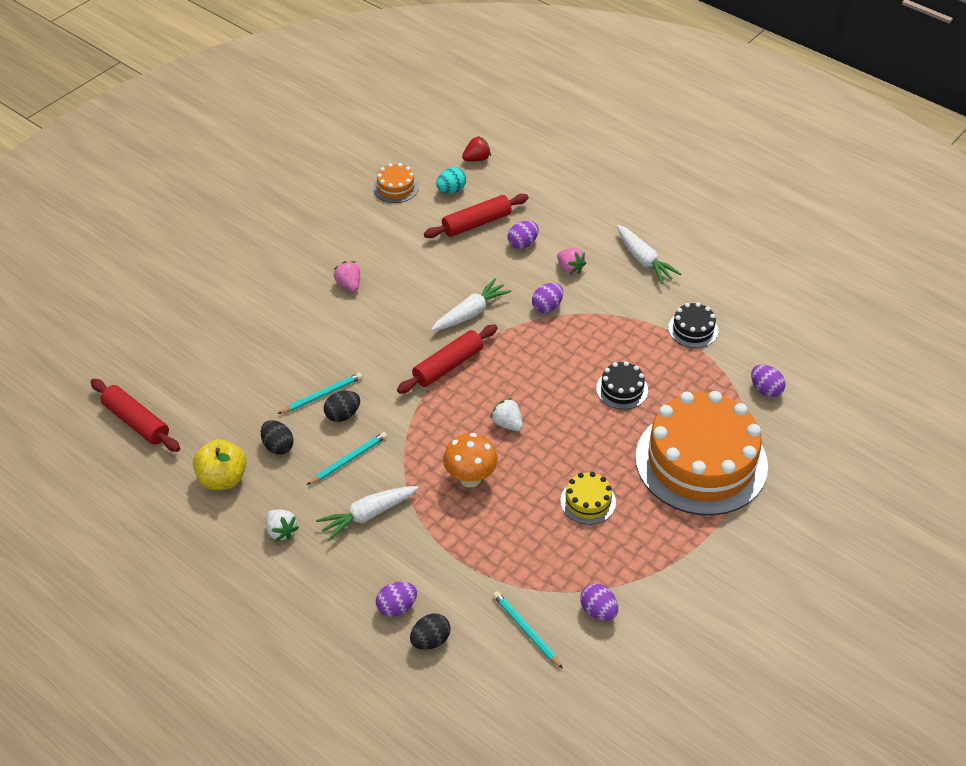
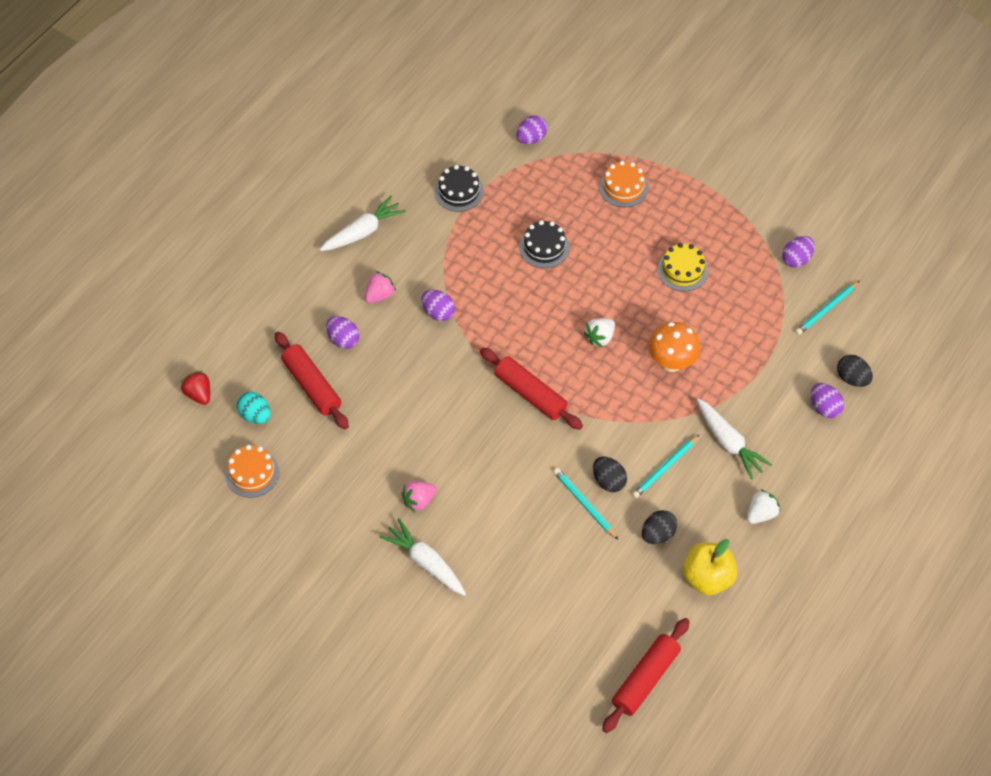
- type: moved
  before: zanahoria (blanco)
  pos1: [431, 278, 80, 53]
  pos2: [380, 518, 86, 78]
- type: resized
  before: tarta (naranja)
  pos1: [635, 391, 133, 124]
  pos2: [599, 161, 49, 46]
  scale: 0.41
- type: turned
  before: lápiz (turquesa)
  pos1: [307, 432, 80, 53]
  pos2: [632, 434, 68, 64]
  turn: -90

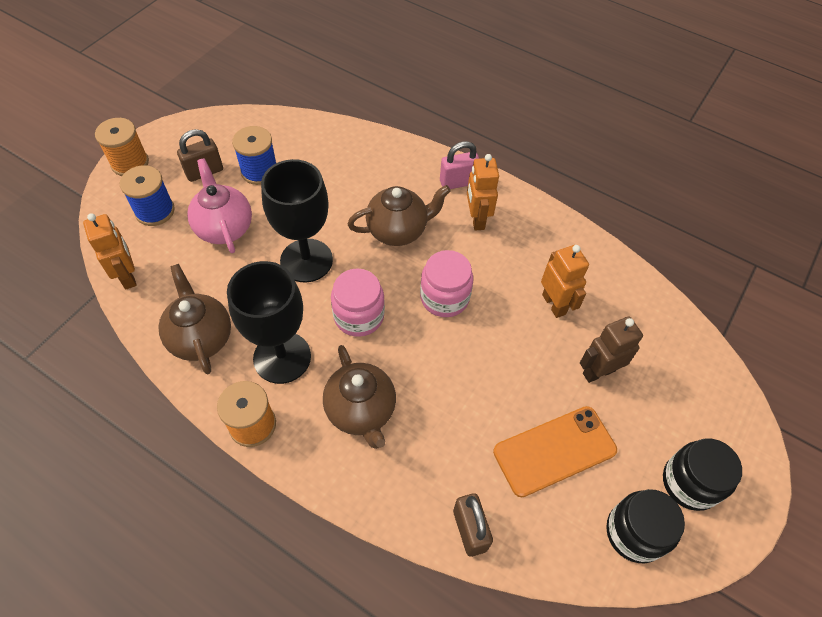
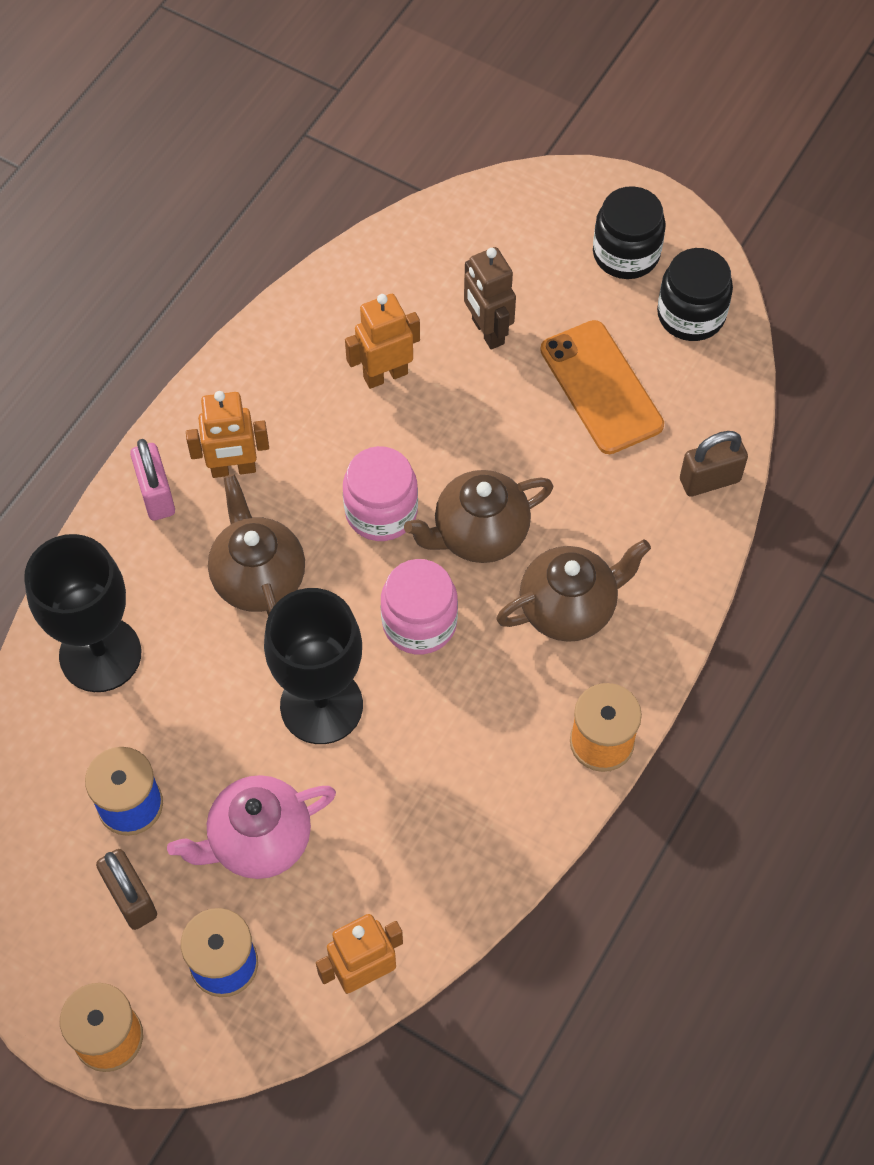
- type: moved
  before: copa (negro)
  pos1: [227, 261, 84, 123]
  pos2: [24, 534, 117, 158]
- type: moved
  before: tetera (marrón)
  pos1: [159, 264, 72, 110]
  pos2: [404, 470, 149, 93]

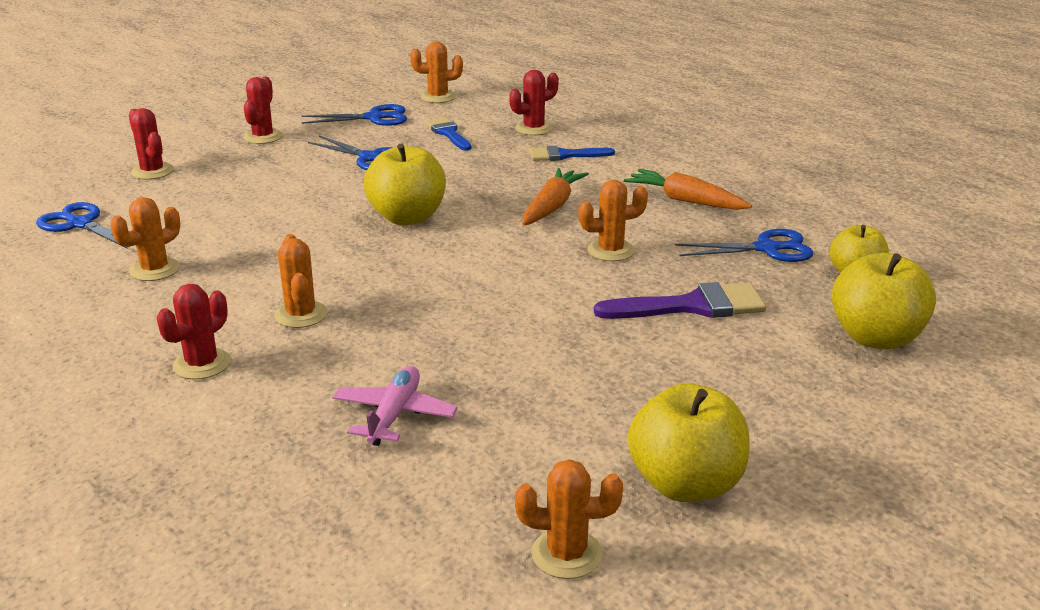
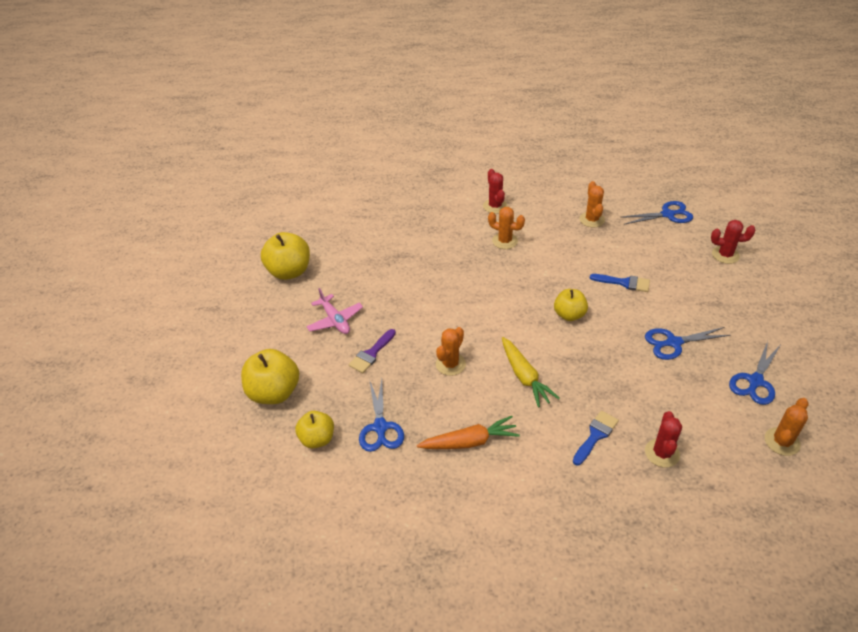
- type: removed
  before: cactus (rojo)
  pos1: [243, 77, 39, 67]
- type: moved
  before: pincel (azul)
  pos1: [425, 117, 46, 34]
  pos2: [590, 274, 60, 18]
- type: resized
  before: manzana (amarillo)
  pos1: [364, 144, 82, 81]
  pos2: [554, 289, 34, 32]
  scale: 0.64
- type: recoloured
  before: zanahoria (naranja)
  after: zanahoria (amarillo)
  pos1: [522, 168, 67, 57]
  pos2: [502, 337, 58, 71]
- type: turned
  before: tijeras (azul)
  pos1: [675, 229, 138, 33]
  pos2: [359, 379, 45, 73]
  turn: -45
- type: resized
  before: pincel (morado)
  pos1: [594, 282, 172, 37]
  pos2: [349, 329, 47, 44]
  scale: 0.65
- type: moved
  before: avión (rosa)
  pos1: [332, 366, 126, 80]
  pos2: [306, 288, 57, 46]
- type: removed
  before: cactus (naranja)
  pos1: [515, 459, 108, 120]

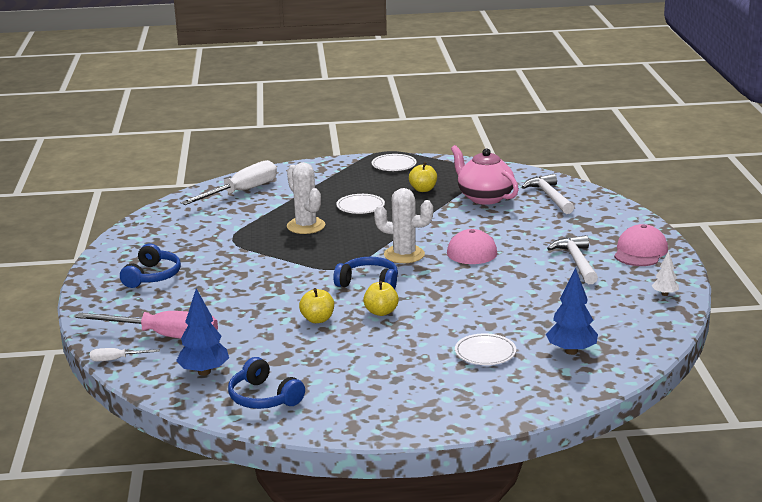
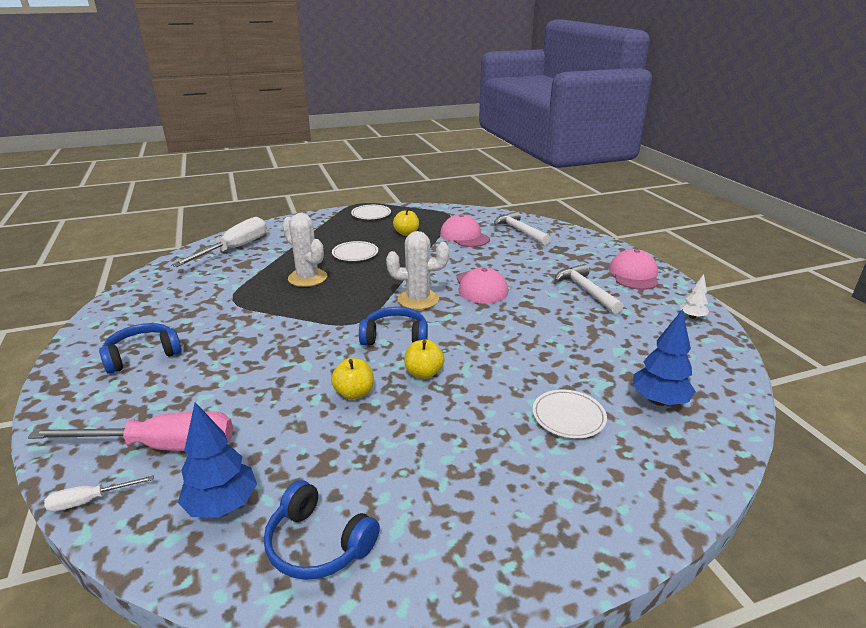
- type: replaced
  before: tetera (rosa)
  after: gorra (rosa)
  pos1: [451, 145, 68, 60]
  pos2: [440, 214, 50, 33]
- type: turned
  before: auriculares (azul)
  pos1: [120, 243, 61, 45]
  pos2: [99, 323, 83, 51]
  turn: -120

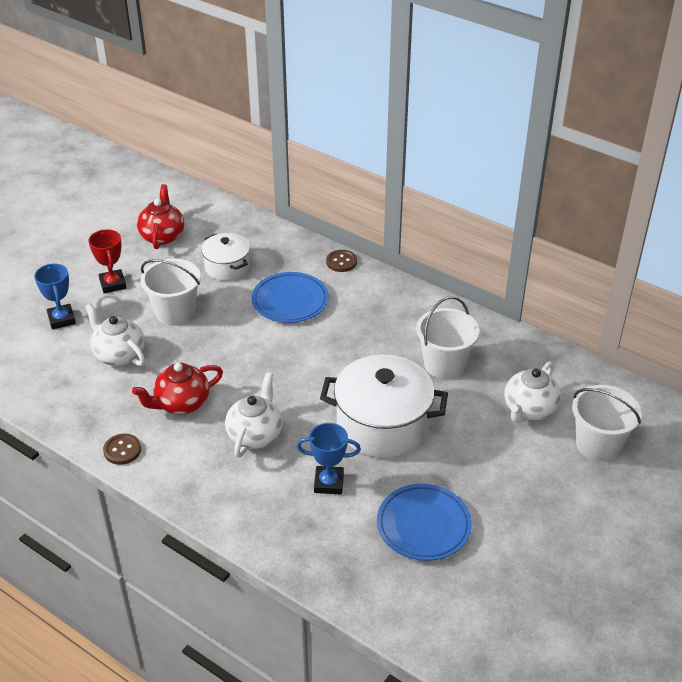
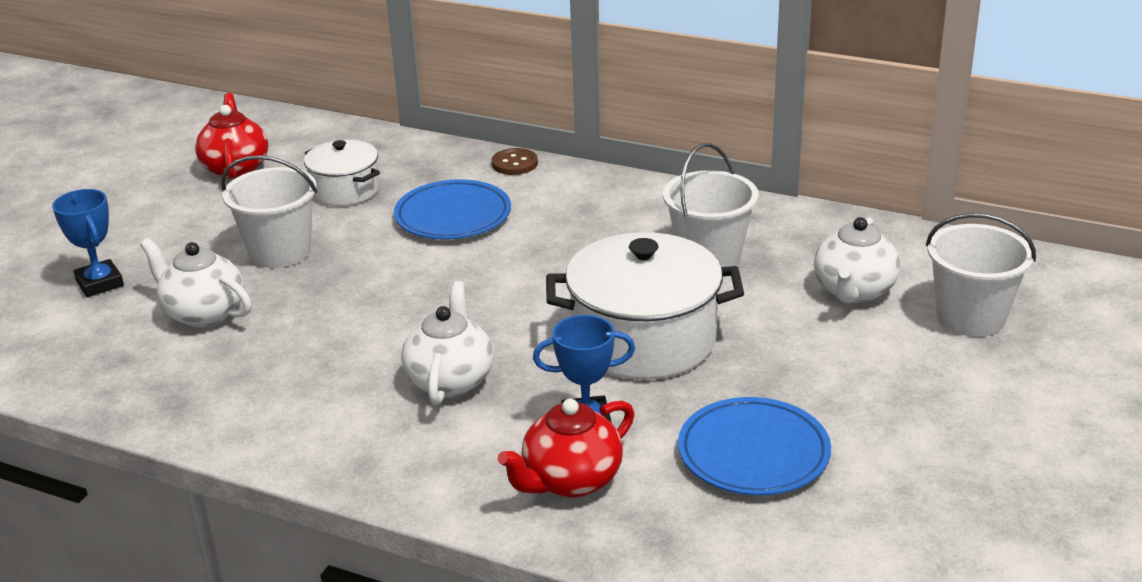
- type: removed
  before: trofeo (rojo)
  pos1: [88, 229, 38, 64]
- type: moved
  before: tetera (rojo)
  pos1: [132, 363, 91, 51]
  pos2: [498, 399, 136, 99]
- type: removed
  before: botón (marrón)
  pos1: [103, 434, 38, 31]

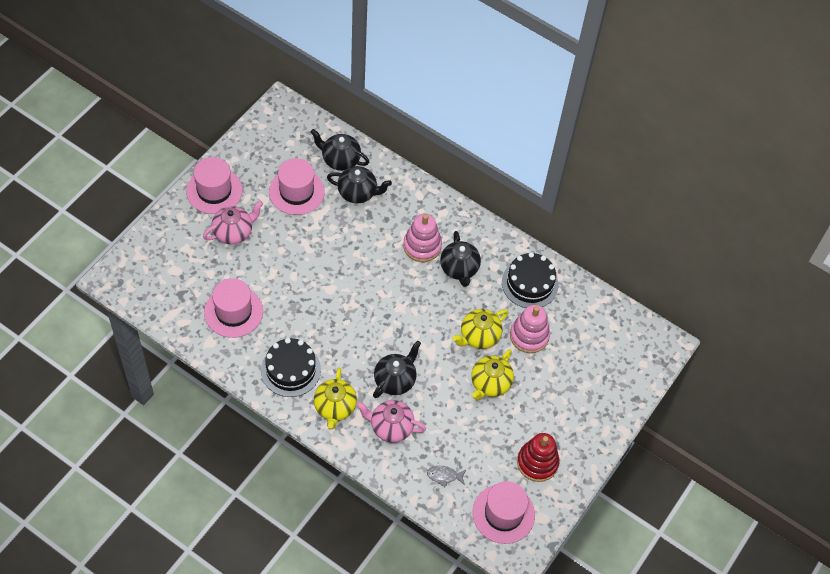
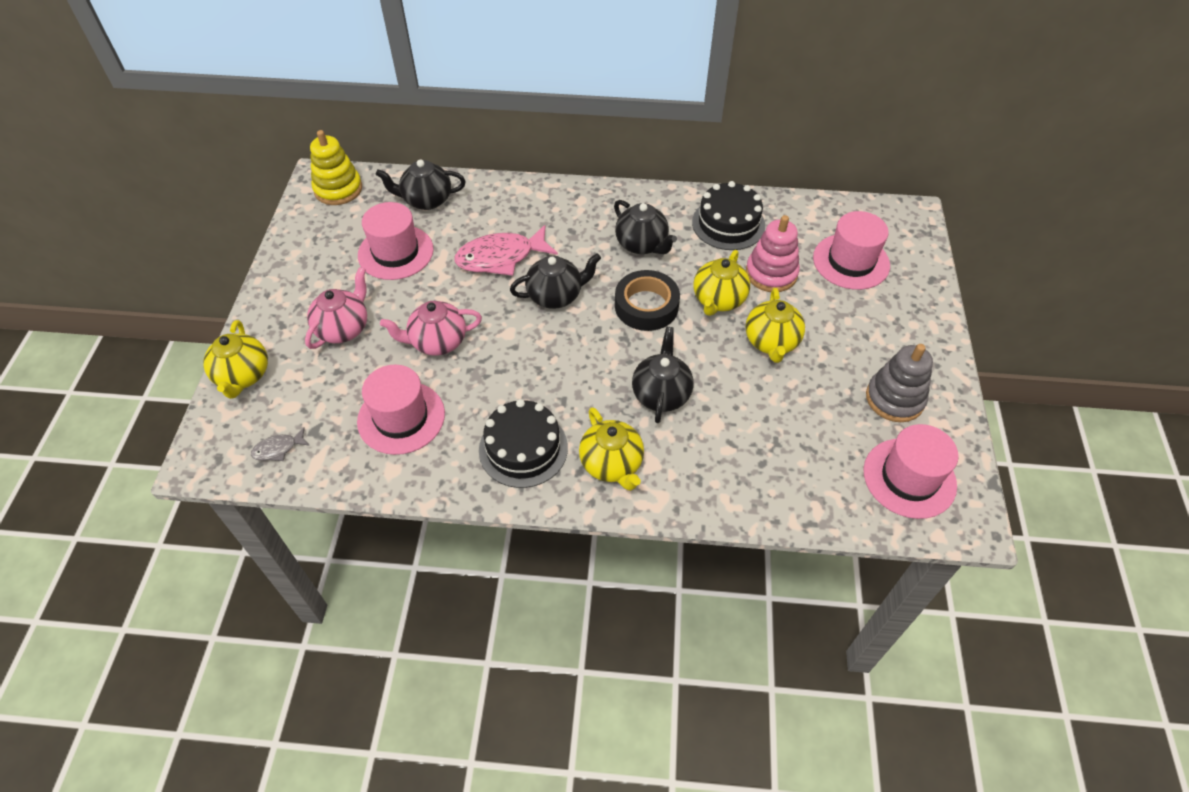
- type: moved
  before: sombrero (rosa)
  pos1: [186, 157, 56, 57]
  pos2: [813, 211, 77, 79]
- type: moved
  before: tetera (negro)
  pos1: [327, 166, 65, 38]
  pos2: [510, 253, 91, 56]
- type: removed
  before: juguete apilable (rosa)
  pos1: [403, 214, 39, 48]
- type: moved
  before: tetera (rosa)
  pos1: [356, 400, 70, 43]
  pos2: [380, 301, 102, 55]
- type: recoloured
  before: juguete apilable (rojo)
  after: juguete apilable (gris)
  pos1: [517, 433, 42, 49]
  pos2: [866, 344, 67, 78]
- type: moved
  before: pez (gris)
  pos1: [427, 466, 39, 21]
  pos2: [251, 427, 59, 34]
- type: added
  after: juguete apilable (amarillo)
  pos2: [310, 130, 52, 75]
- type: added
  after: pez (rosa)
  pos2: [454, 225, 104, 51]
- type: added
  after: cinta adhesiva (negro)
  pos2: [615, 270, 65, 61]
- type: added
  after: tetera (amarillo)
  pos2: [203, 320, 65, 79]

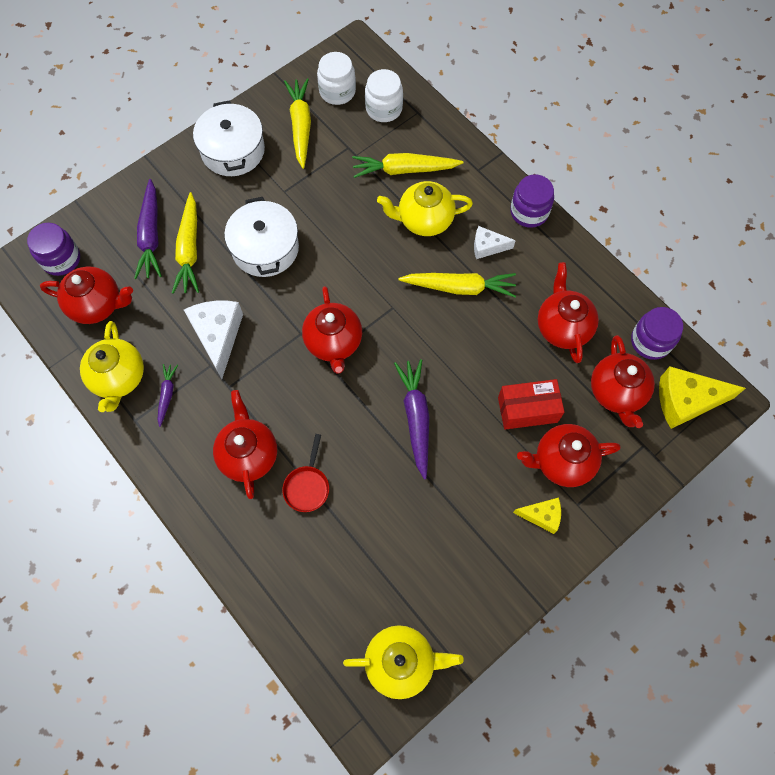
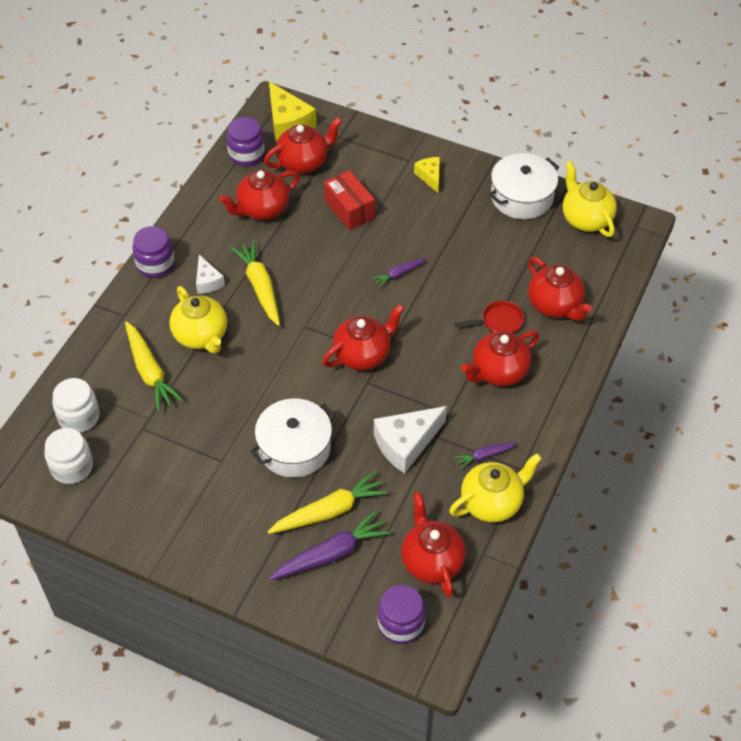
- type: removed
  before: zanahoria (amarillo)
  pos1: [284, 78, 27, 91]
- type: moved
  before: olla (blanco)
  pos1: [193, 100, 72, 76]
  pos2: [489, 153, 70, 66]
- type: resized
  before: zanahoria (morado)
  pos1: [394, 359, 35, 121]
  pos2: [372, 258, 54, 29]
  scale: 0.54
- type: moved
  before: tetera (rojo)
  pos1: [517, 424, 103, 63]
  pos2: [528, 257, 64, 64]

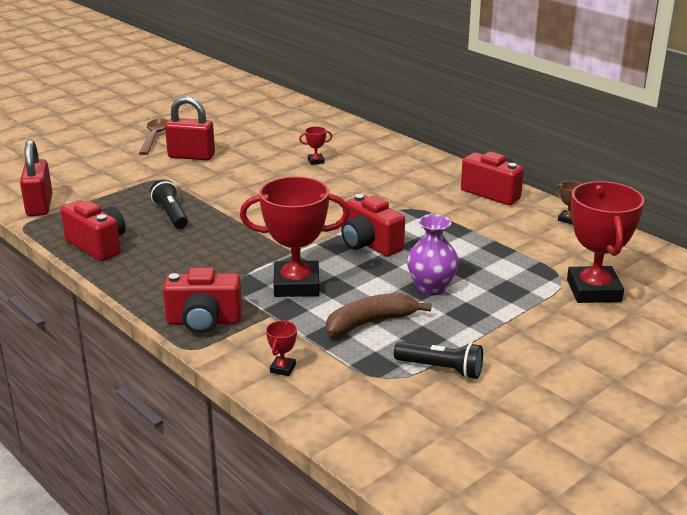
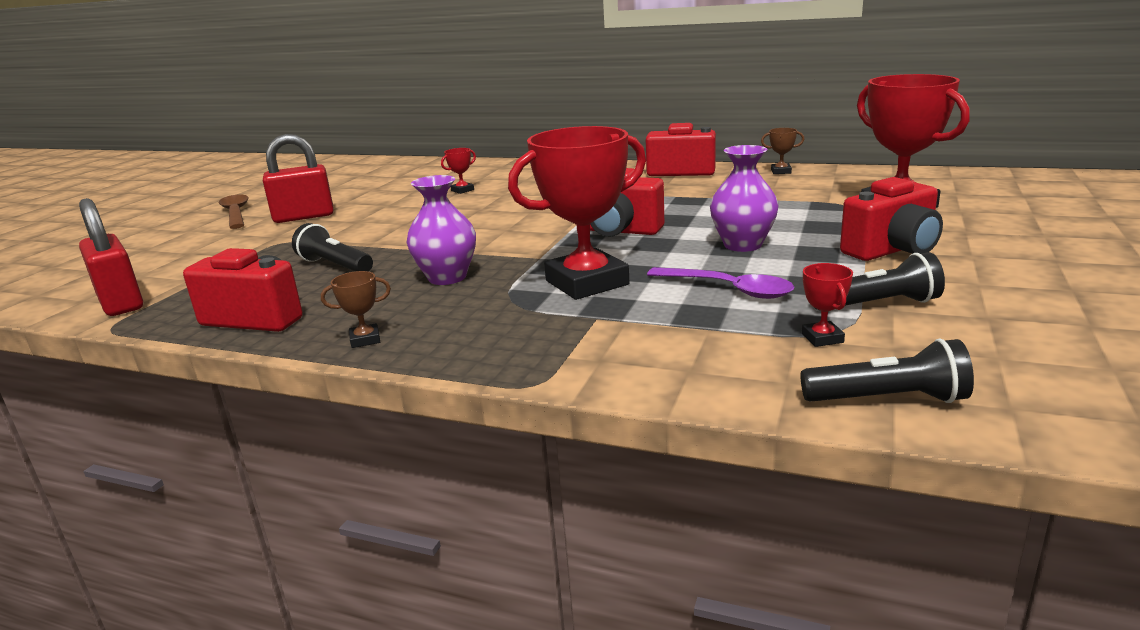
- type: moved
  before: cámara (rojo)
  pos1: [163, 267, 79, 67]
  pos2: [840, 177, 103, 84]
- type: replaced
  before: plátano (marrón)
  after: cuchara (morado)
  pos1: [326, 293, 106, 43]
  pos2: [647, 267, 147, 32]
- type: moved
  before: trofeo (rojo)
  pos1: [266, 321, 31, 55]
  pos2: [802, 263, 51, 84]
- type: added
  after: florero (morado)
  pos2: [406, 175, 70, 110]
- type: added
  after: trofeo (marrón)
  pos2: [321, 271, 70, 77]
- type: added
  after: lámpara de mano (negro)
  pos2: [801, 338, 173, 65]

